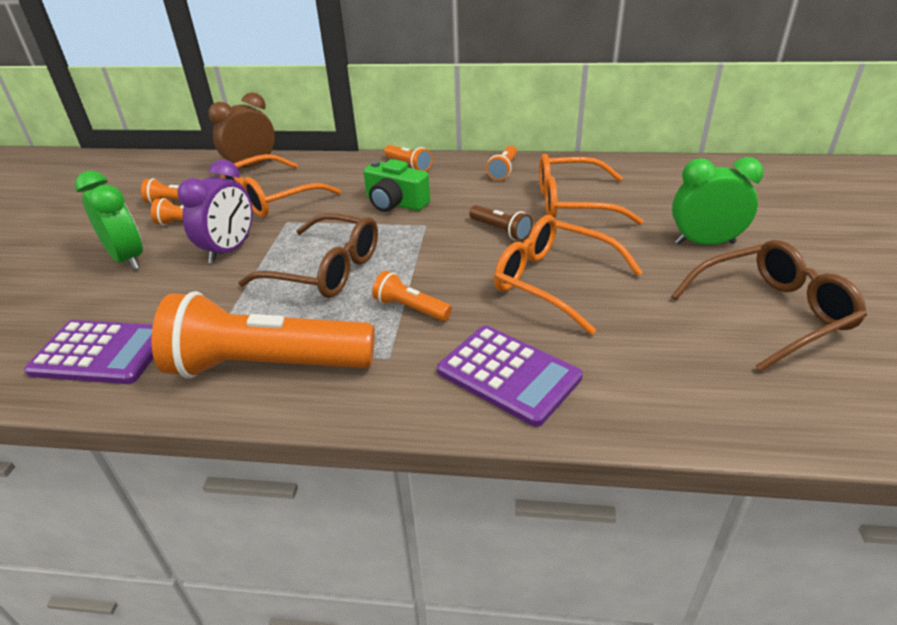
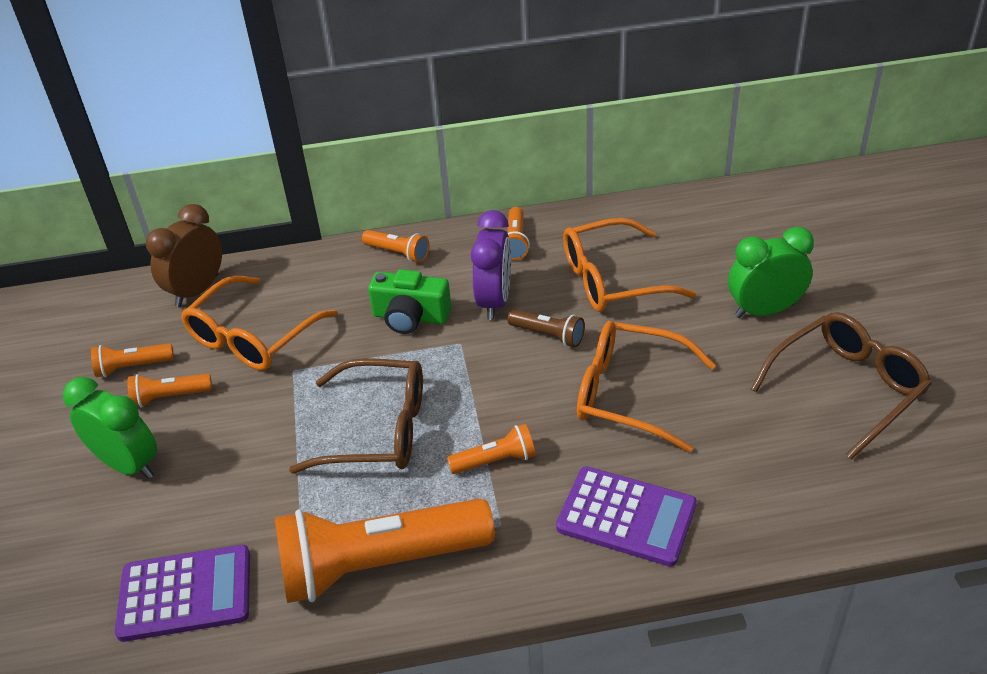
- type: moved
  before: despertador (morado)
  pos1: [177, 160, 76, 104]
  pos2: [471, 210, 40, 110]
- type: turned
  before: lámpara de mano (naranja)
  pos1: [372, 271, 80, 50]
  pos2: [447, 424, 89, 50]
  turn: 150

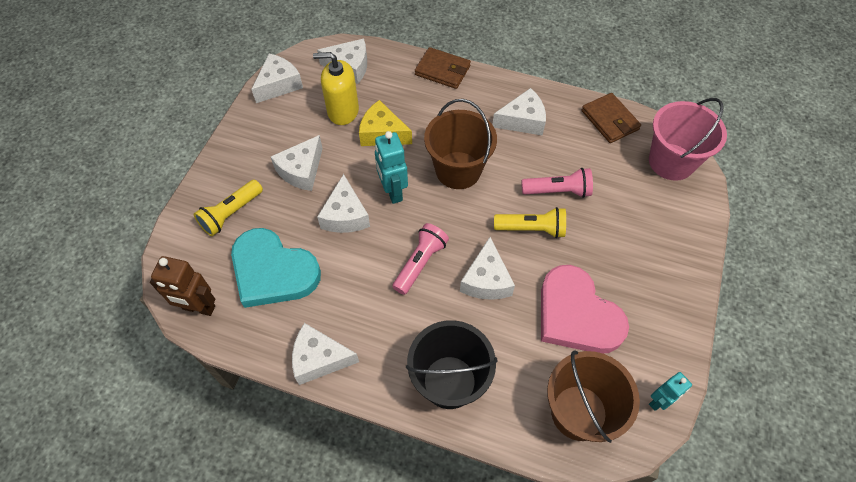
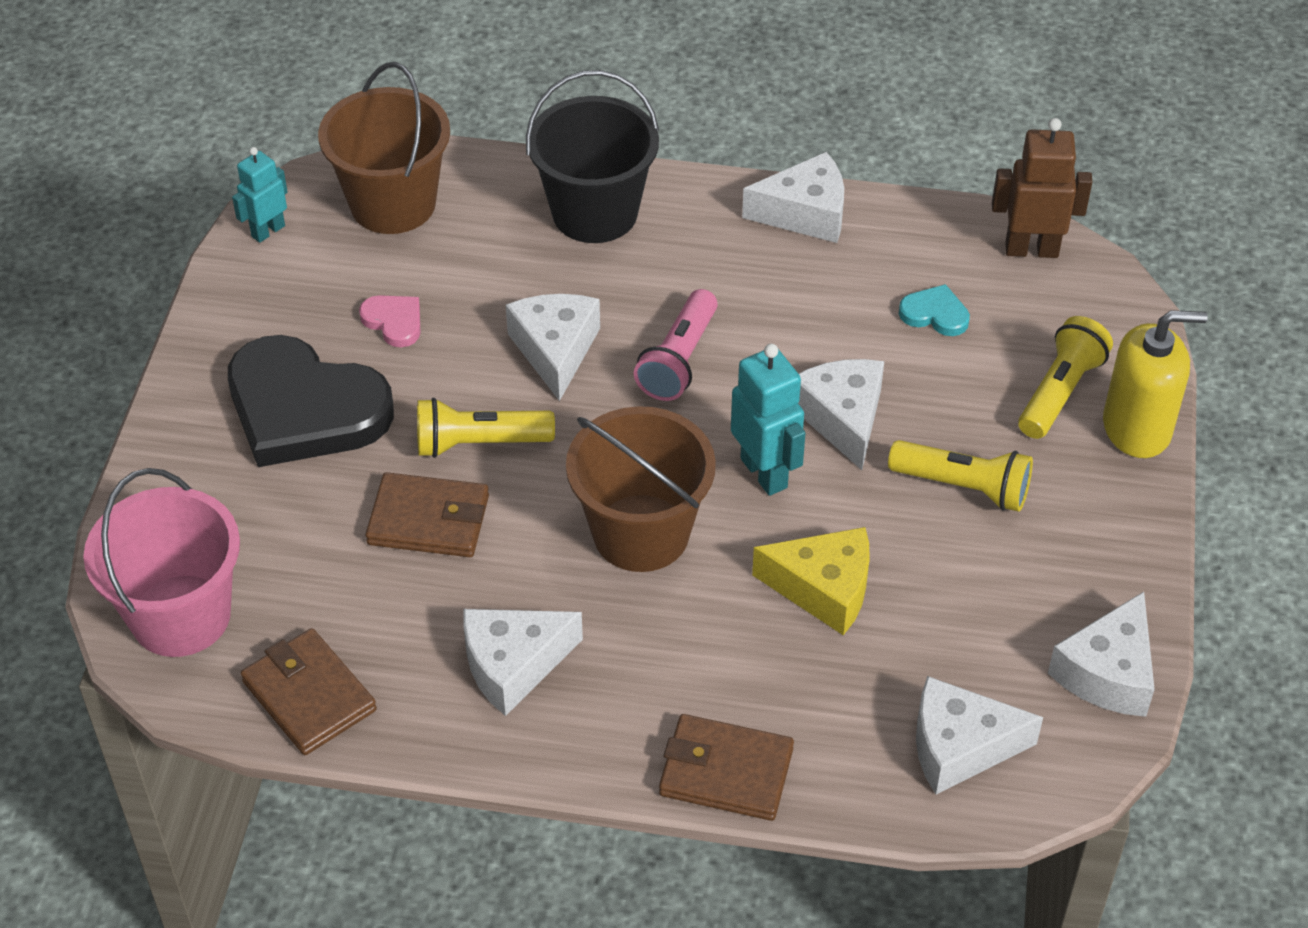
- type: moved
  before: dispensador de jabón (amarillo)
  pos1: [313, 52, 46, 73]
  pos2: [1103, 310, 105, 148]
- type: replaced
  before: queso (blanco)
  after: lámpara de mano (amarillo)
  pos1: [271, 135, 52, 56]
  pos2: [888, 440, 145, 72]
- type: replaced
  before: lámpara de mano (rosa)
  after: cartera (marrón)
  pos1: [522, 168, 71, 30]
  pos2: [366, 472, 123, 85]
- type: resized
  before: corazón (turquesa)
  pos1: [231, 228, 90, 80]
  pos2: [899, 284, 71, 52]
  scale: 0.42
- type: resized
  before: corazón (rosa)
  pos1: [541, 265, 88, 88]
  pos2: [359, 295, 62, 52]
  scale: 0.42
- type: added
  after: corazón (negro)
  pos2: [228, 335, 166, 132]

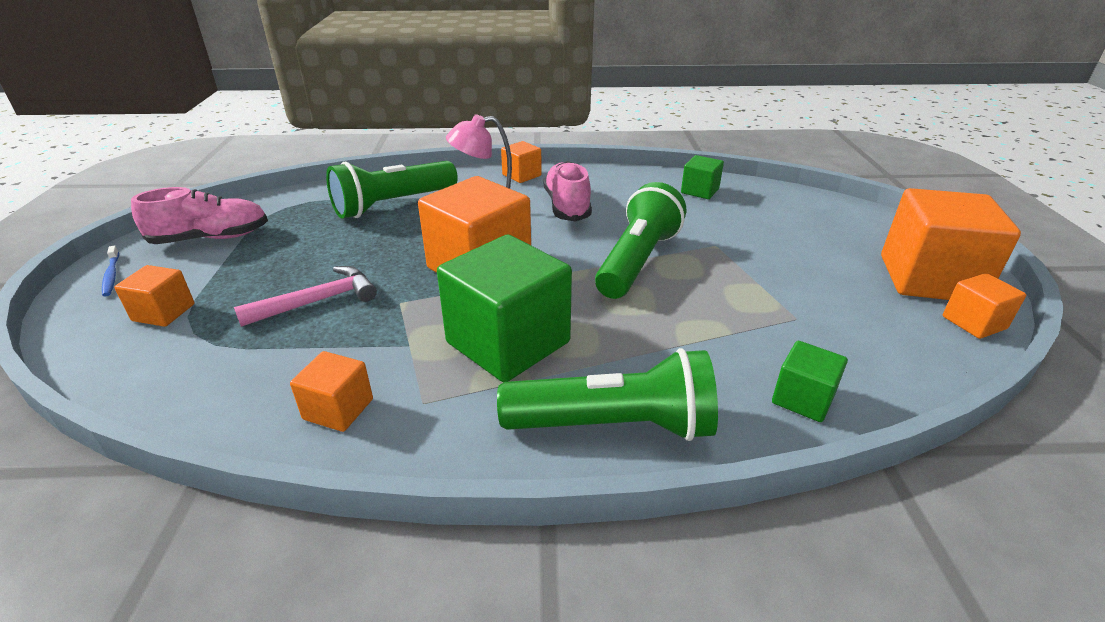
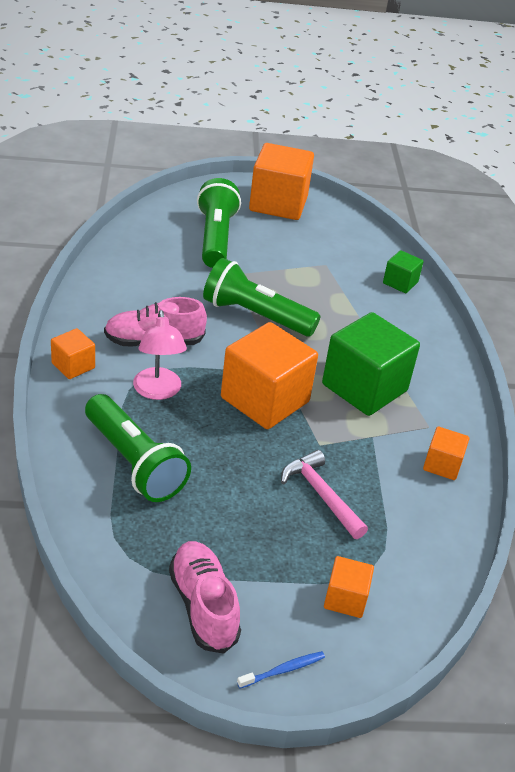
- type: removed
  before: cubo (verde)
  pos1: [681, 155, 43, 44]
- type: removed
  before: cubo (naranja)
  pos1: [943, 273, 83, 66]
- type: moved
  before: lámpara de mano (verde)
  pos1: [497, 348, 221, 93]
  pos2: [197, 178, 44, 90]

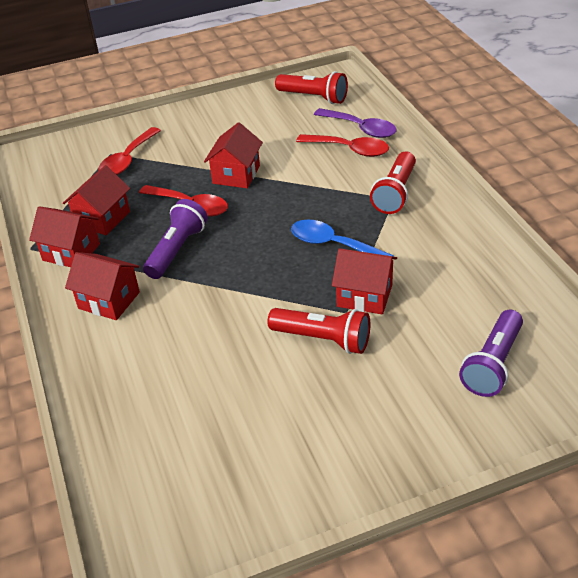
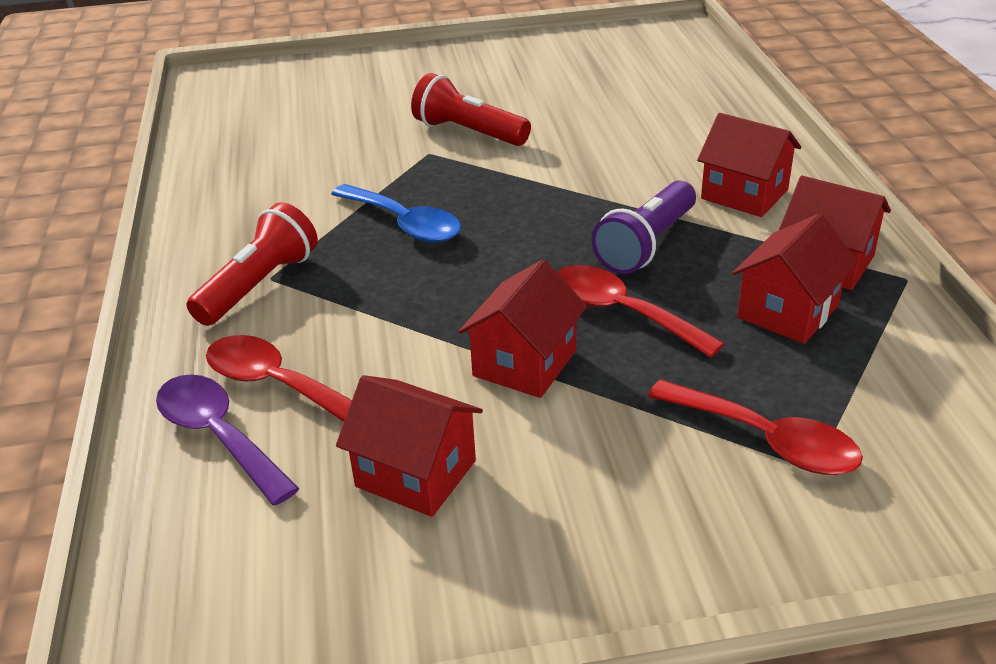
- type: removed
  before: lámpara de mano (rojo)
  pos1: [275, 71, 73, 33]
- type: turned
  before: cuchara (rojo)
  pos1: [98, 127, 63, 48]
  pos2: [648, 380, 215, 95]
  turn: 90
- type: moved
  before: casa (rojo)
  pos1: [332, 248, 65, 66]
  pos2: [336, 375, 147, 142]
- type: removed
  before: lámpara de mano (morado)
  pos1: [459, 310, 64, 87]

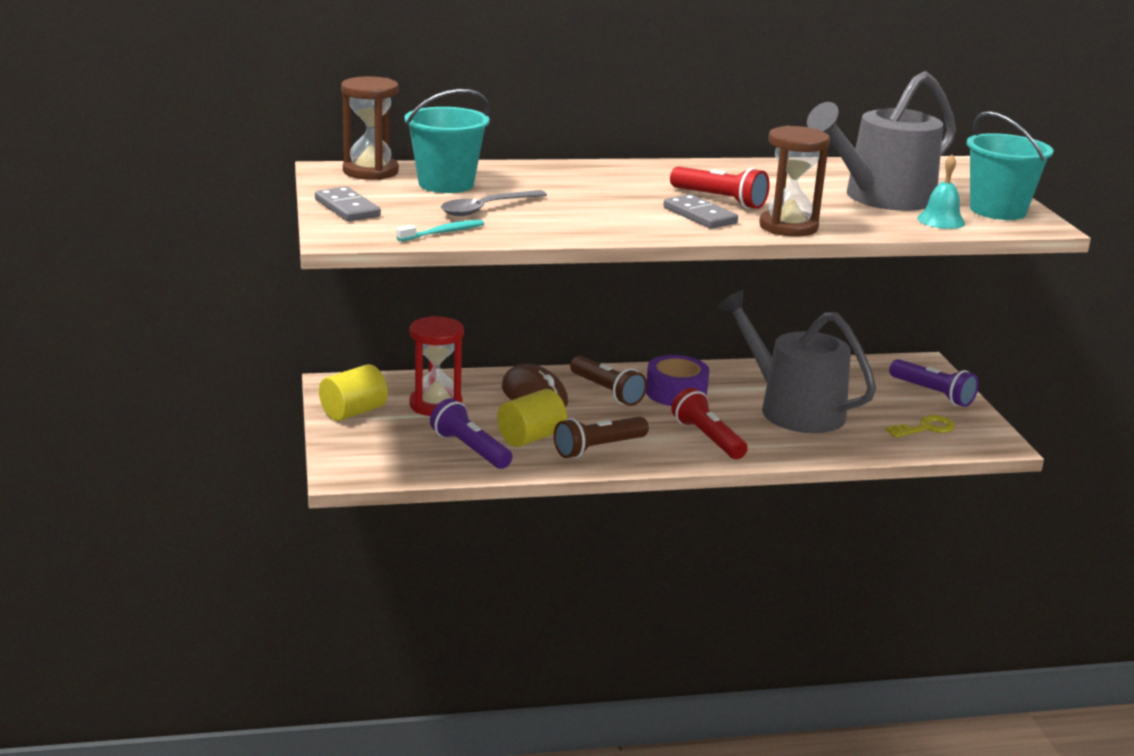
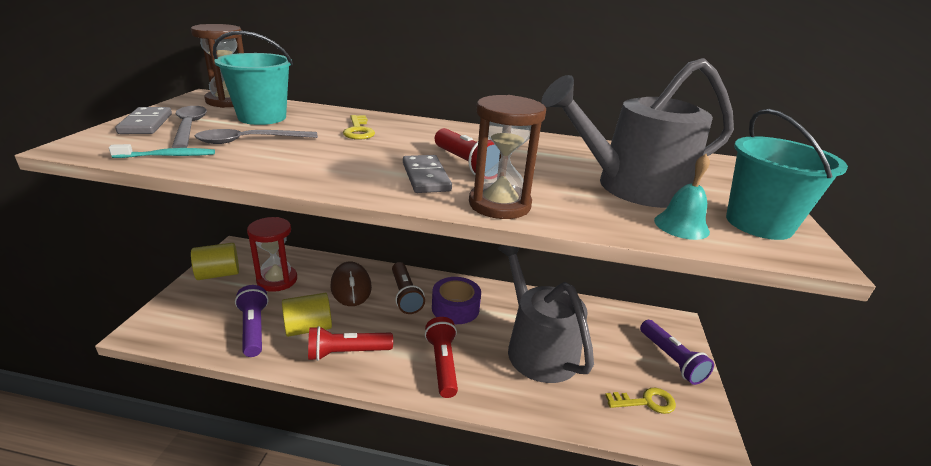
- type: recoloured
  before: lámpara de mano (marrón)
  after: lámpara de mano (rojo)
  pos1: [554, 417, 95, 41]
  pos2: [308, 326, 85, 35]
- type: added
  after: cuchara (gris)
  pos2: [172, 106, 35, 42]
- type: added
  after: llave (amarillo)
  pos2: [343, 115, 32, 25]

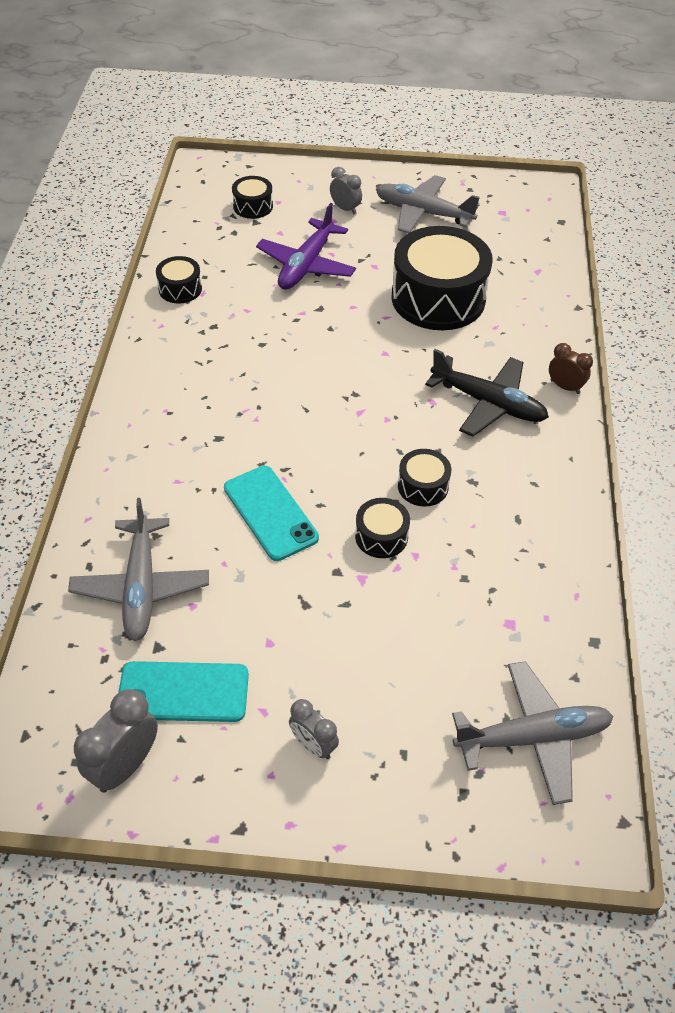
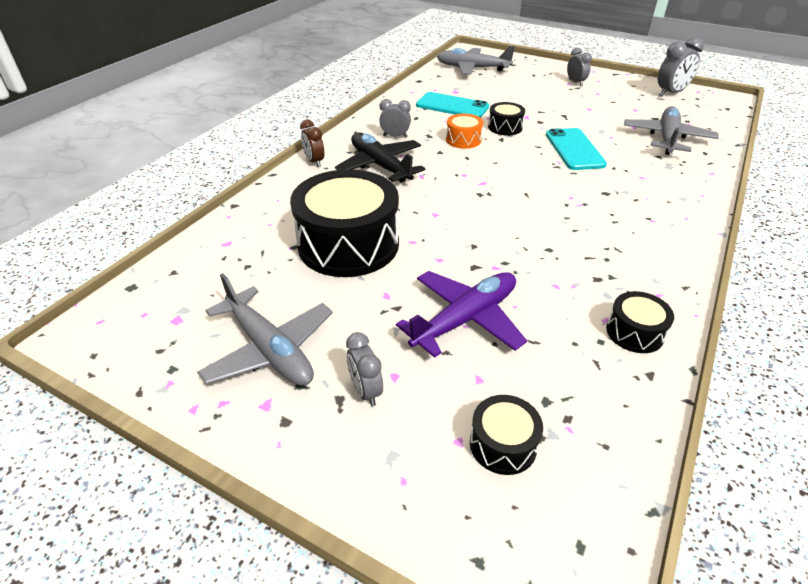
- type: recoloured
  before: tambor (negro)
  after: tambor (naranja)
  pos1: [398, 449, 53, 58]
  pos2: [446, 114, 37, 35]
- type: moved
  before: móvil (turquesa)
  pos1: [118, 661, 131, 61]
  pos2: [416, 92, 73, 26]
- type: added
  after: despertador (gris)
  pos2: [379, 99, 32, 38]

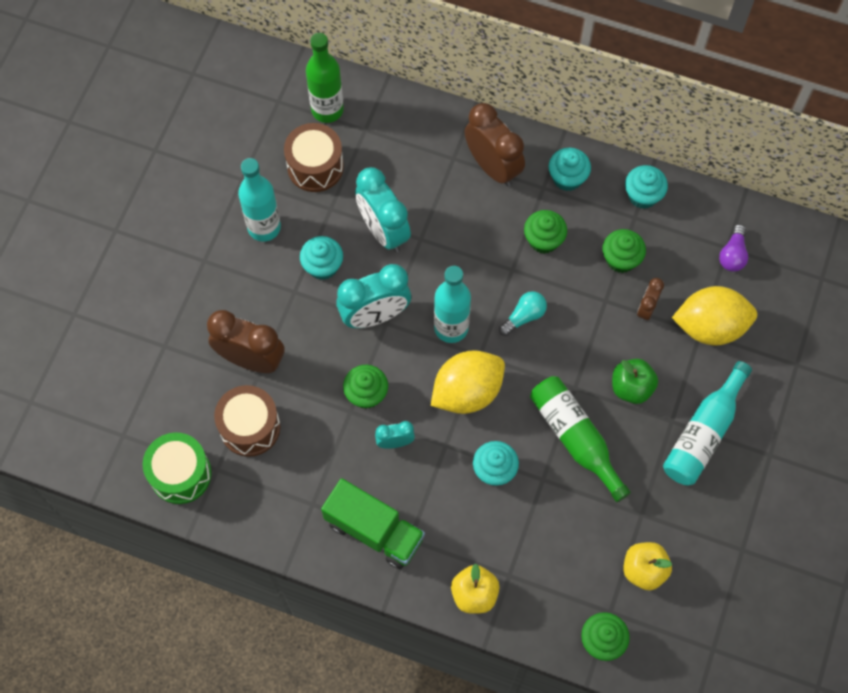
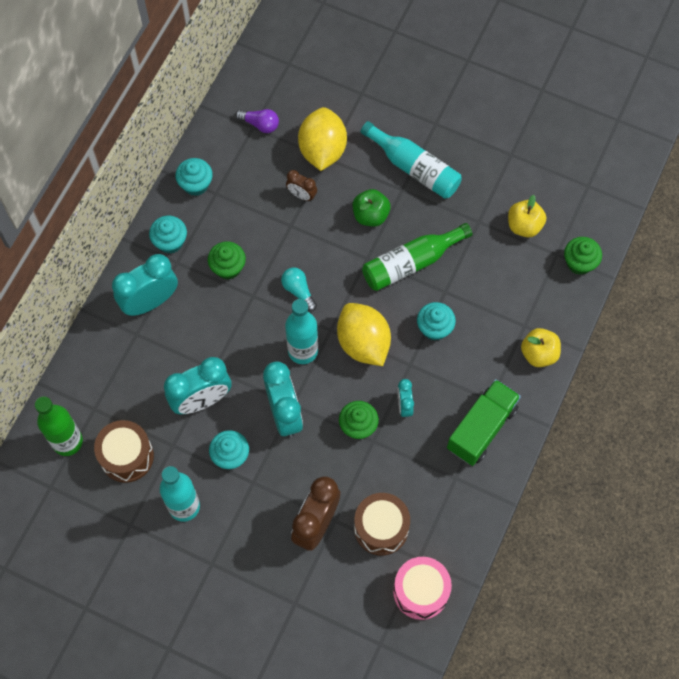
- type: recoloured
  before: despertador (marrón)
  after: despertador (turquesa)
  pos1: [465, 103, 60, 84]
  pos2: [112, 254, 66, 62]
- type: removed
  before: magdalena (verde)
  pos1: [602, 229, 44, 44]
- type: recoloured
  before: tambor (verde)
  after: tambor (rosa)
  pos1: [143, 433, 69, 71]
  pos2: [393, 557, 59, 63]

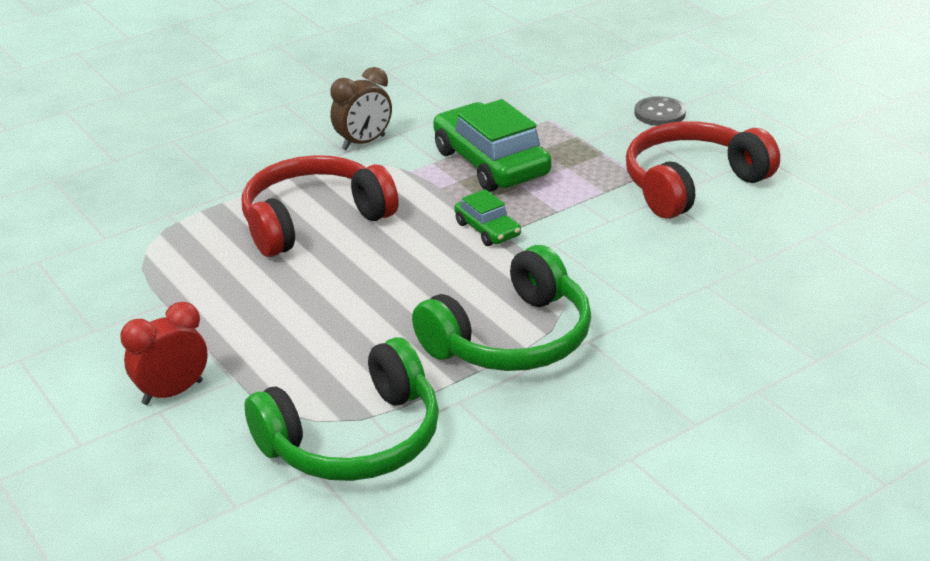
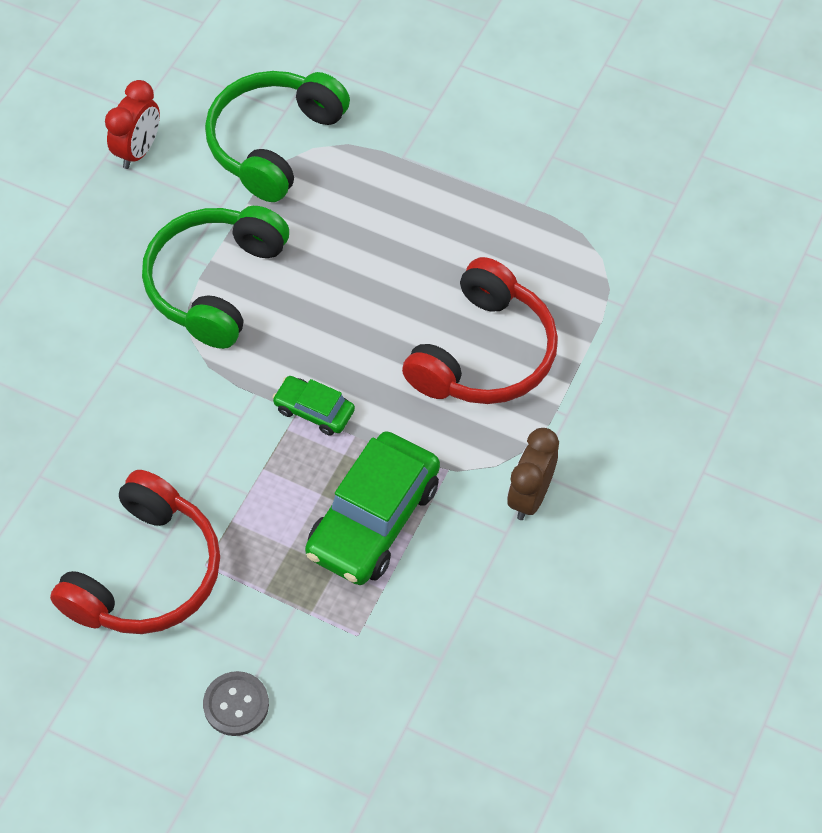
- type: turned
  before: coche (verde)
  pos1: [433, 99, 119, 93]
  pos2: [305, 431, 135, 154]
  turn: 90
- type: moved
  before: despertador (rojo)
  pos1: [120, 302, 88, 103]
  pos2: [105, 80, 55, 89]

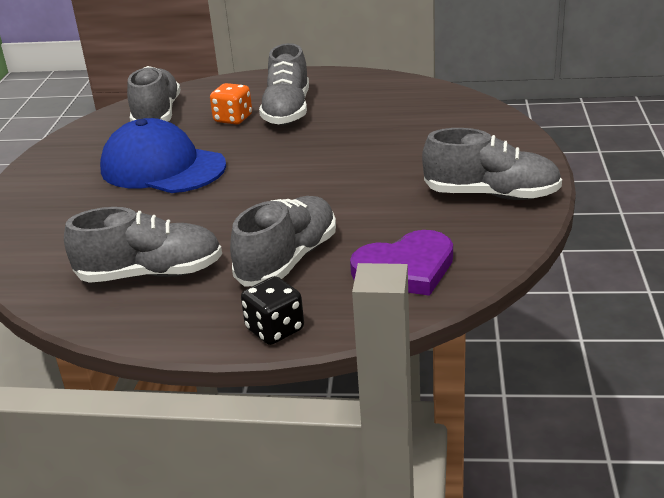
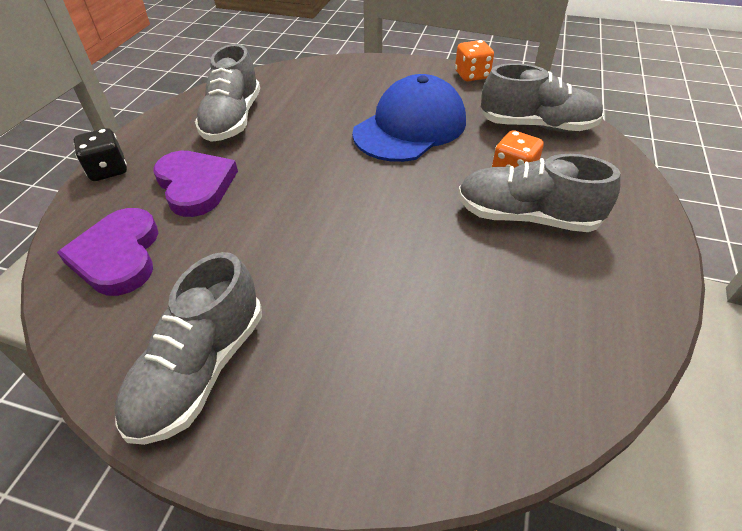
- type: replaced
  before: zapato (gris)
  after: corazón (morado)
  pos1: [230, 196, 106, 90]
  pos2: [153, 151, 85, 66]
- type: added
  after: dado (naranja)
  pos2: [455, 40, 39, 41]

